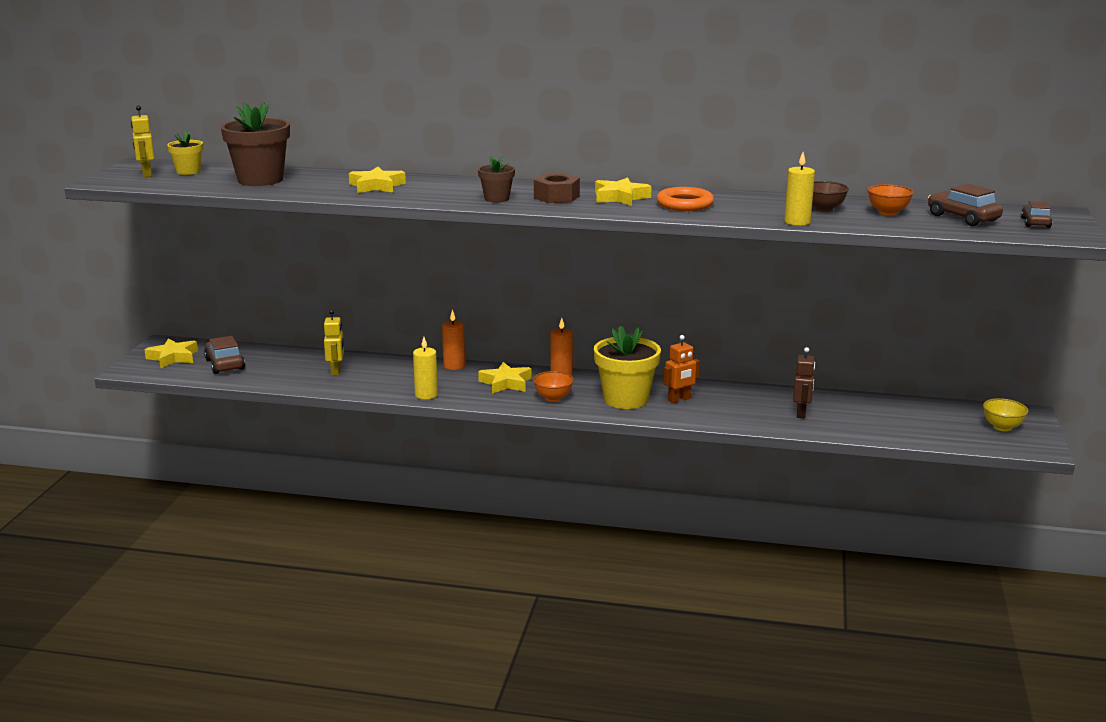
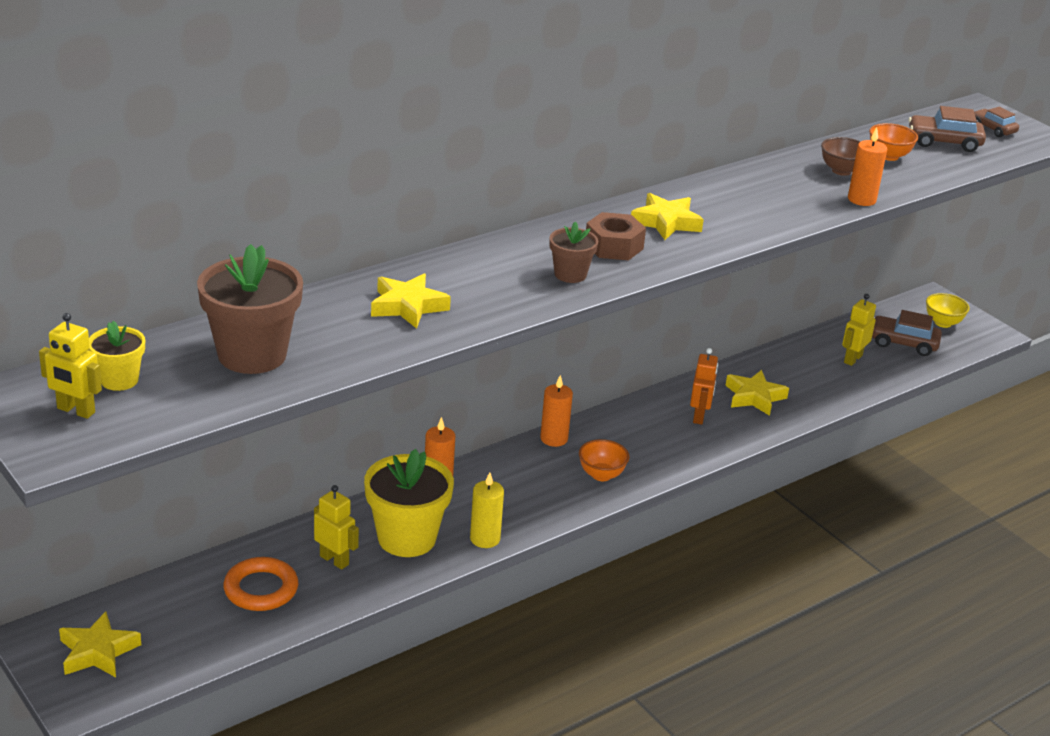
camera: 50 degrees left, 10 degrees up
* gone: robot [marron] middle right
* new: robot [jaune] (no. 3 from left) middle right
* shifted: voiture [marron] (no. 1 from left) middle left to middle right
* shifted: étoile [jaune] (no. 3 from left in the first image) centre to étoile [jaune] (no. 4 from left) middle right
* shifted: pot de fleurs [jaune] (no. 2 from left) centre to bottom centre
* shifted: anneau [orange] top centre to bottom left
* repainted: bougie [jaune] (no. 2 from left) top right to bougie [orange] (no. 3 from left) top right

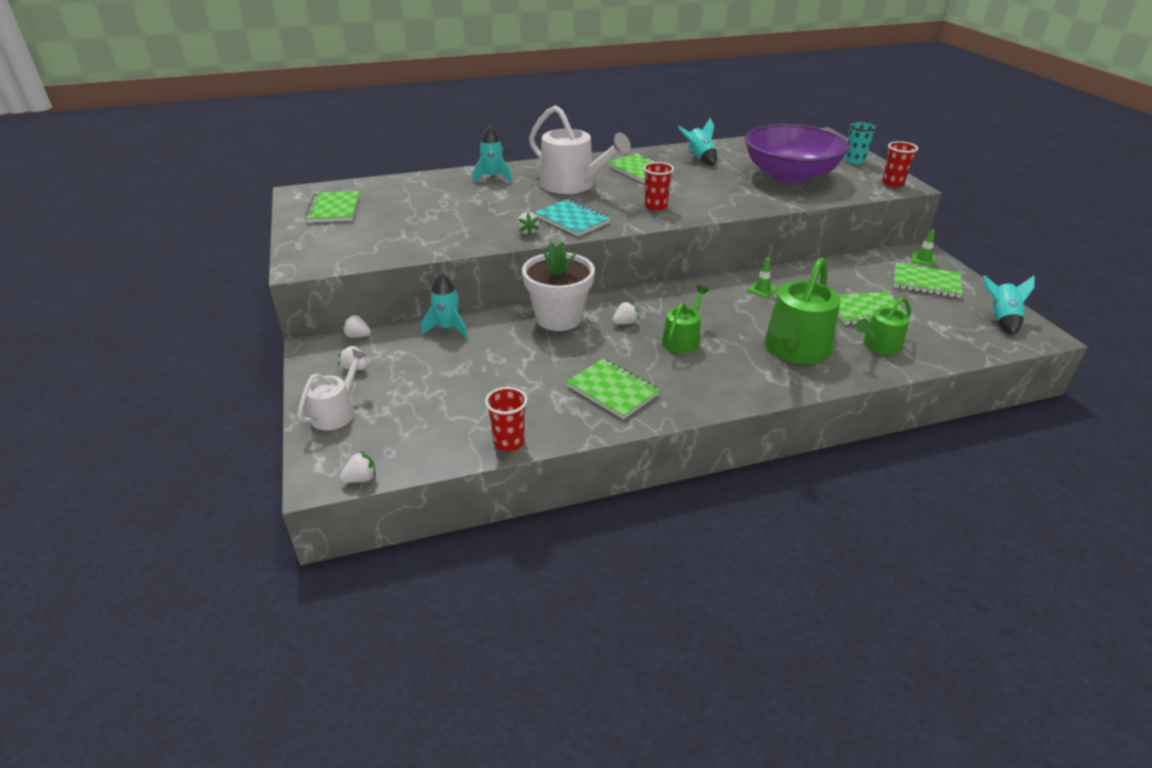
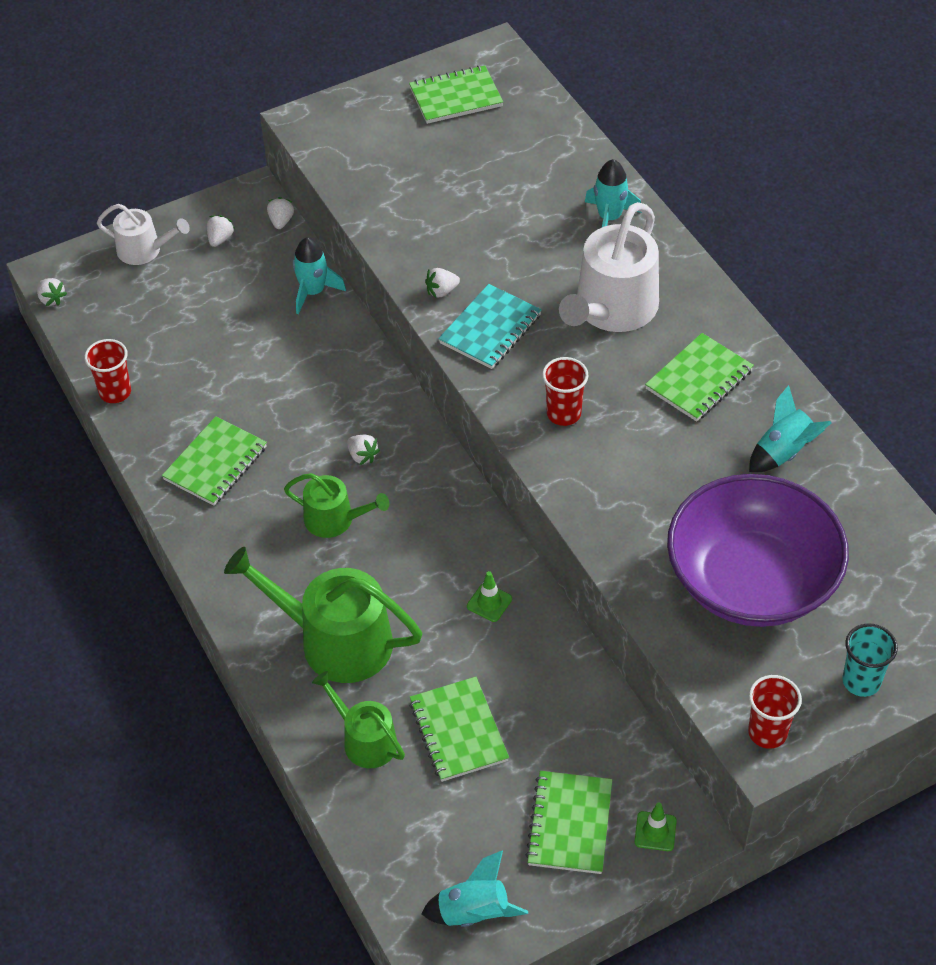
camera: 80 degrees right, 15 degrees up
* gone: pot de fleurs [blanc] centre

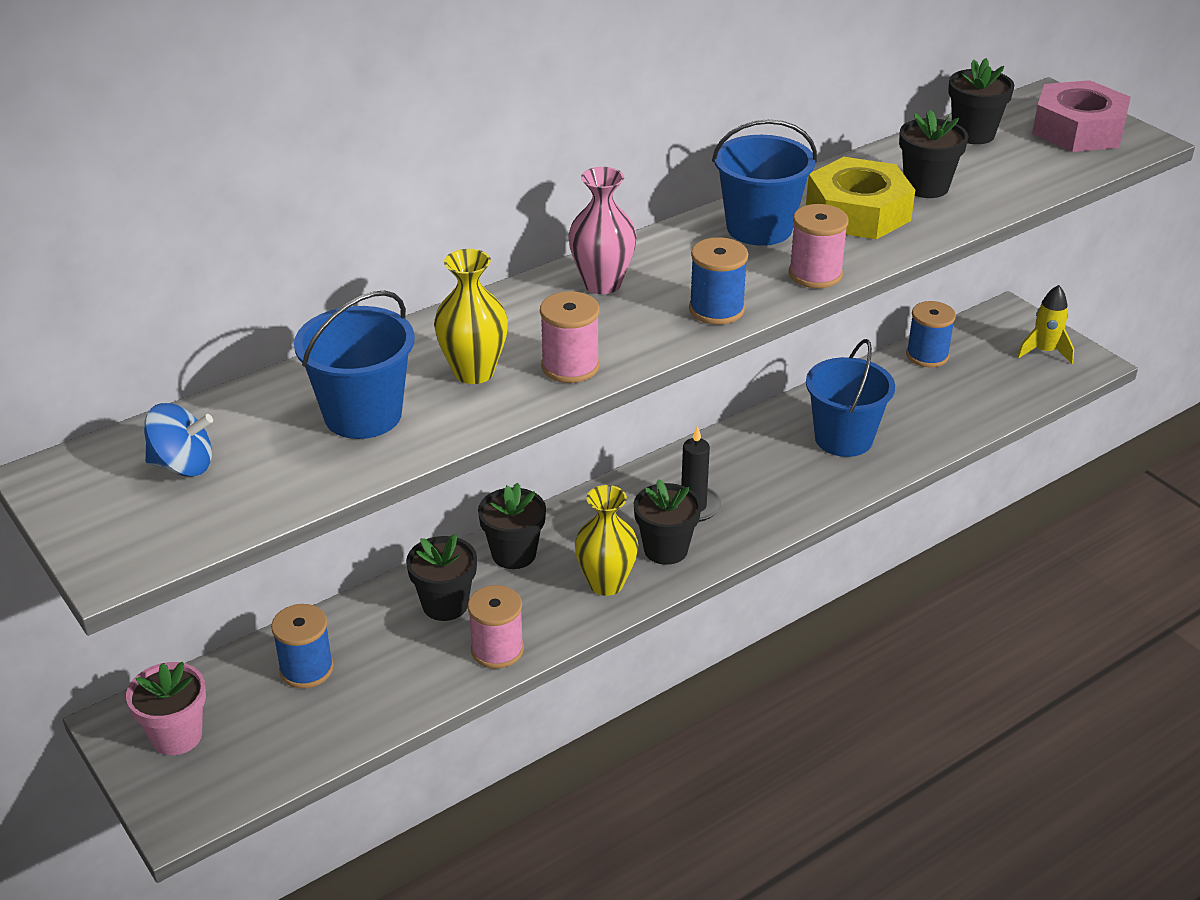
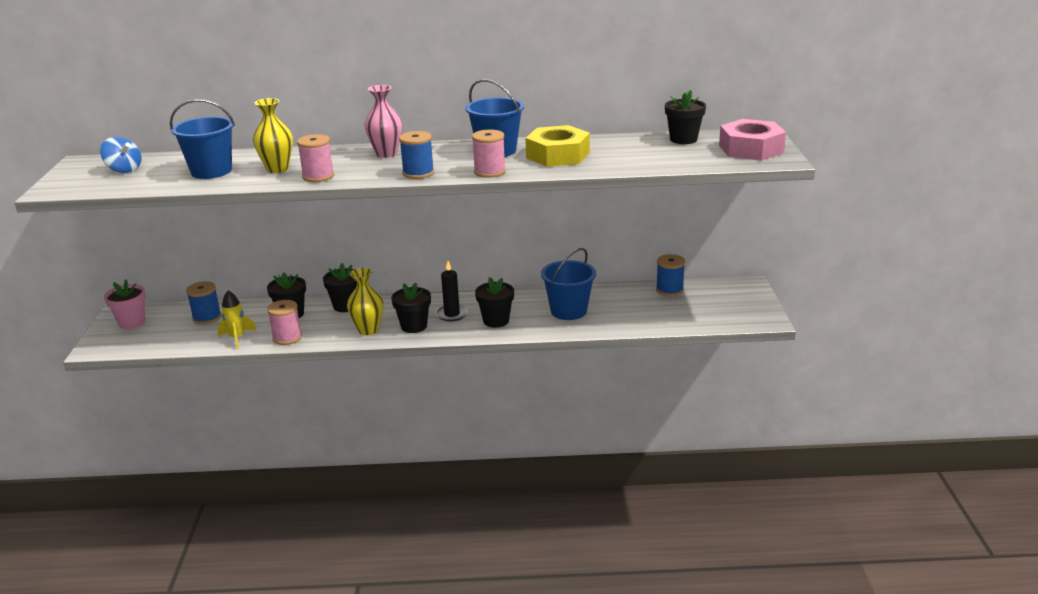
camera: 35 degrees right, 10 degrees down
* shifted: pot de fleurs [noir] (no. 4 from left) top right to centre
* shifted: fusée [jaune] middle right to middle left

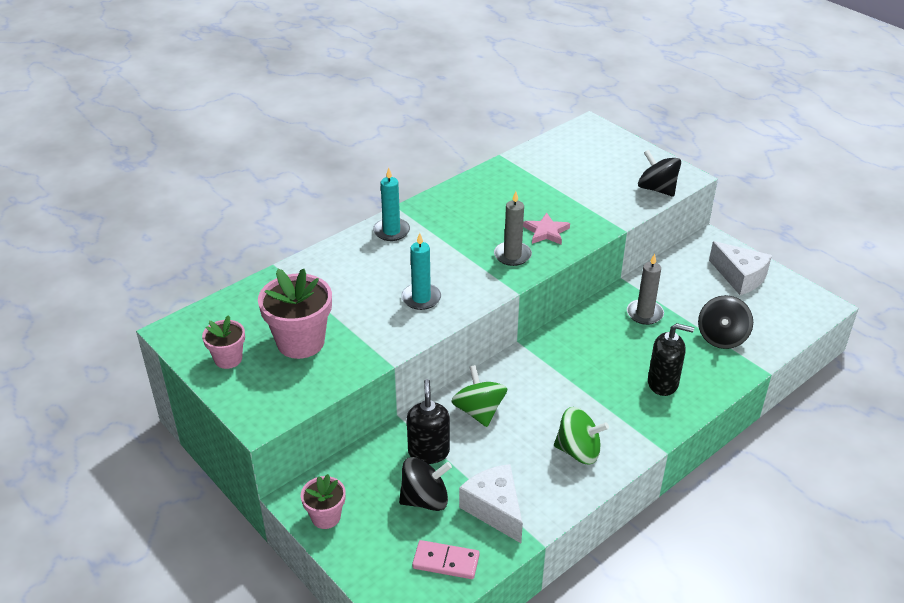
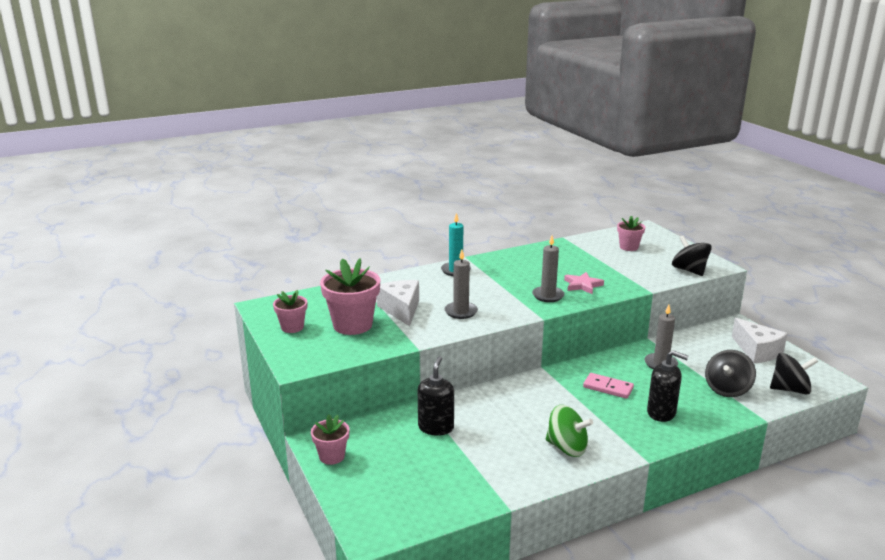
camera: 15 degrees right, 15 degrees down
* gone: toupie [vert] (no. 1 from left) centre
* new: pot de fleurs [rose] (no. 4 from left) middle right
* shifted: toupie [noir] (no. 1 from left in the first image) bottom centre to toupie [noir] (no. 3 from left) bottom right
* shifted: domino [rose] bottom centre to bottom right
* shifted: fromage [blanc] (no. 1 from left) bottom centre to centre
* repainted: bougie [turquoise] (no. 2 from left) centre to bougie [gris] (no. 1 from left) centre

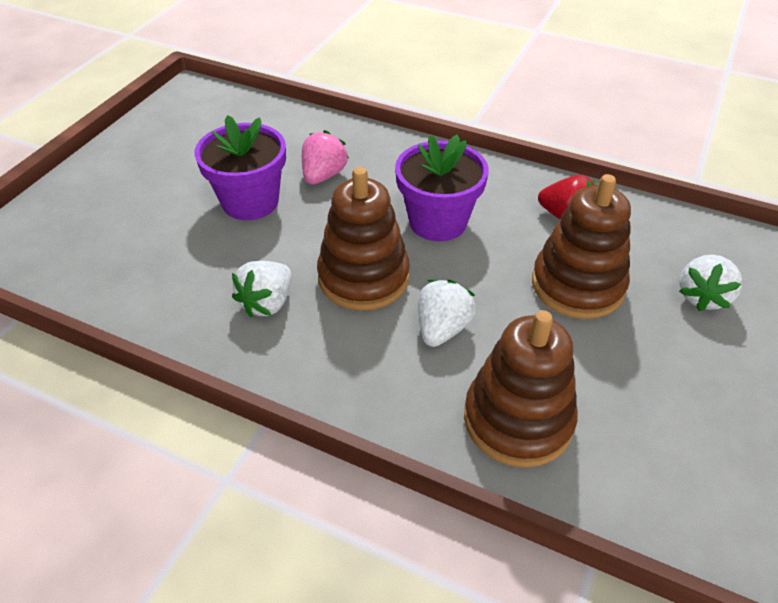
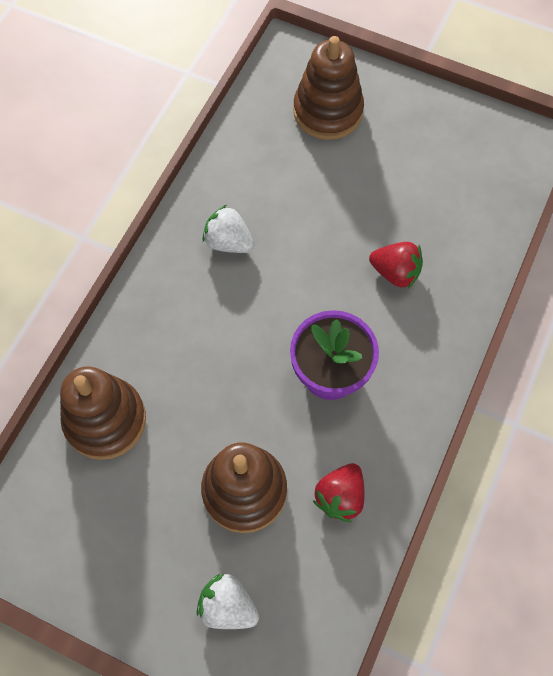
camera: 90 degrees right, 20 degrees up
* gone: pot de fleurs [violet] (no. 1 from left) top left
* gone: fraise [blanc] (no. 2 from left) centre
* shifted: jouet à empiler [marron] (no. 1 from left in the first image) centre to jouet à empiler [marron] (no. 3 from left) top centre
* repainted: fraise [rose] top centre to fraise [rouge] (no. 2 from left) middle right

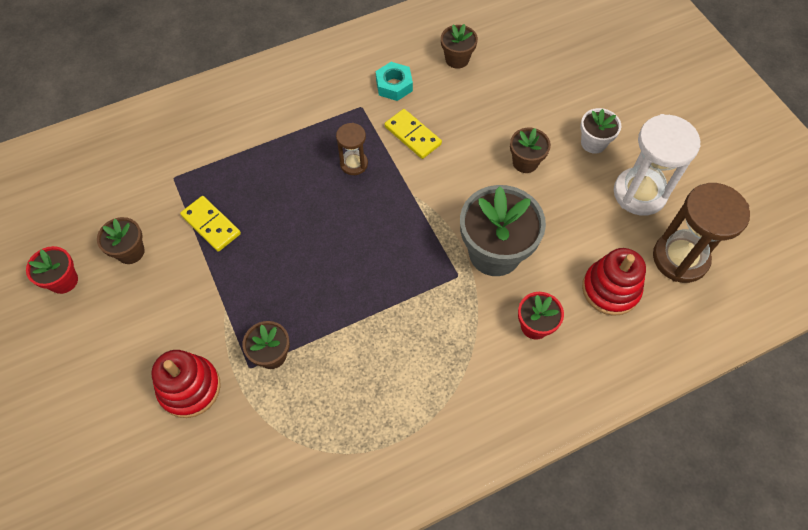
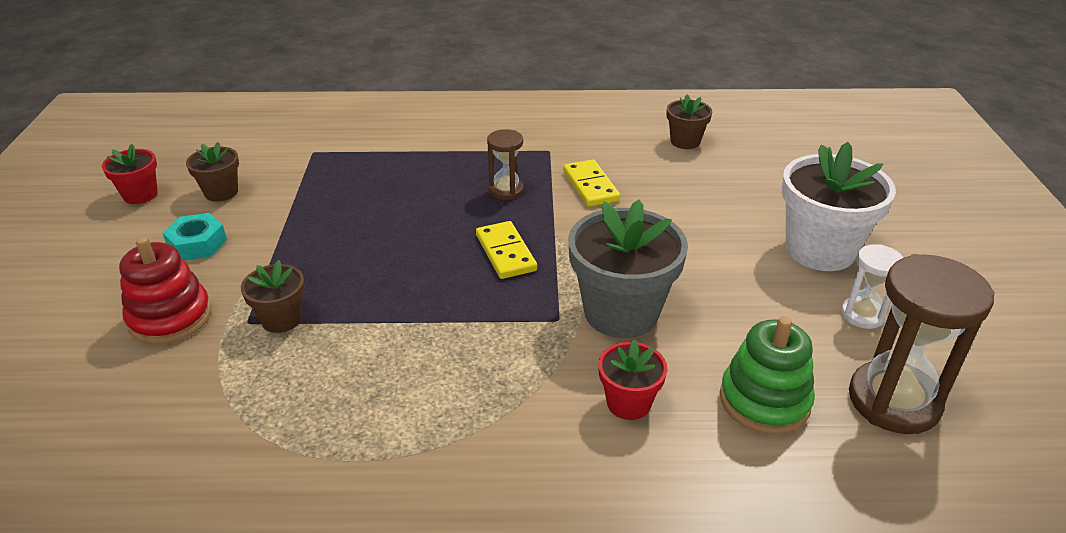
camera: 25 degrees right, 25 degrees down
* gone: pot de fleurs [marron] (no. 4 from left) top centre
* shifted: domino [jaune] (no. 1 from left) middle left to centre
* shifted: écrou [turquoise] top centre to middle left
* repainted: jouet à empiler [rouge] (no. 2 from left) middle right to jouet à empiler [vert] bottom right
* scaled: pot de fleurs [blanc] top right = middle right x1.90
* scaled: sablier [blanc] top right = middle right x0.54

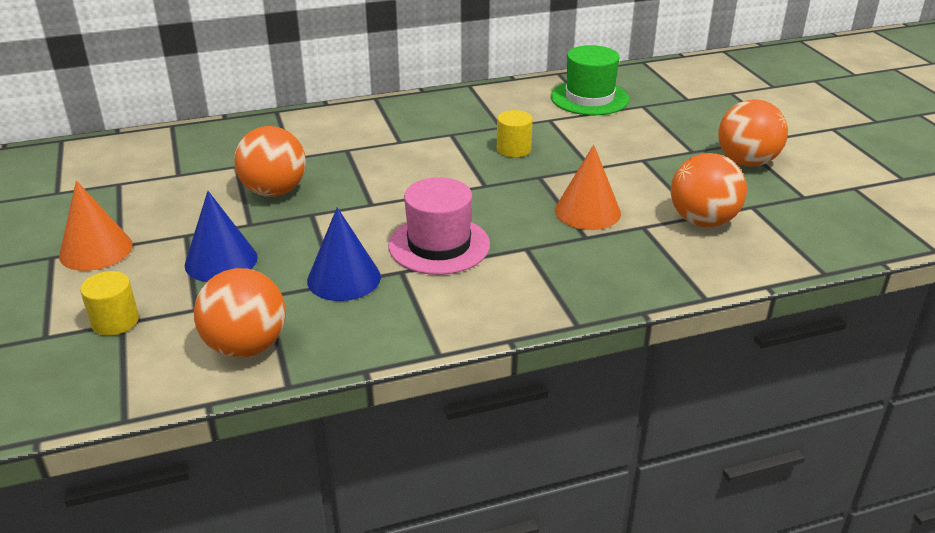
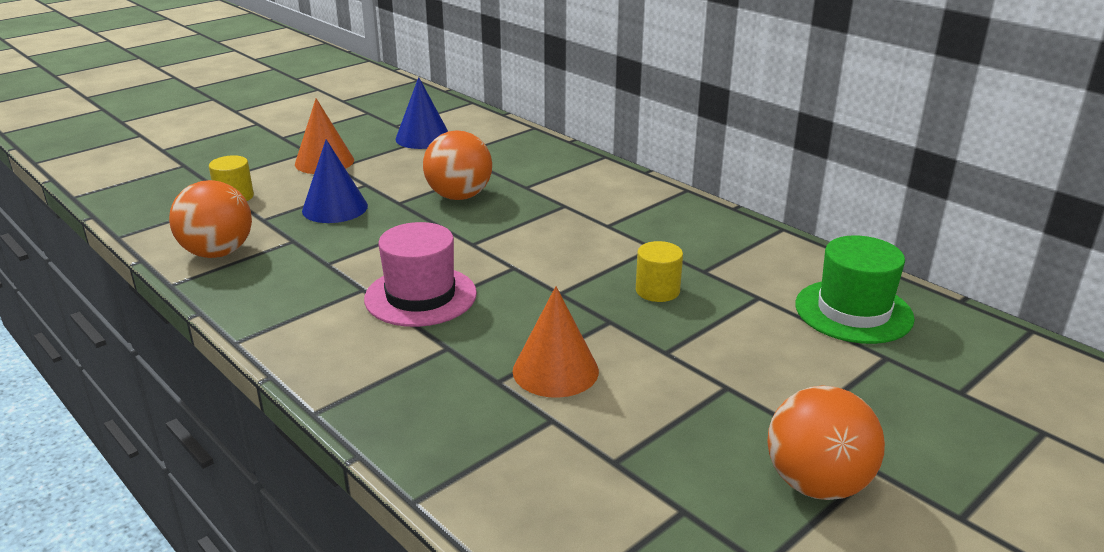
camera: 65 degrees right, 5 degrees down
* gone: balle [orange] (no. 3 from left) middle right
* shifted: cône [bleu] (no. 2 from left) centre to top centre

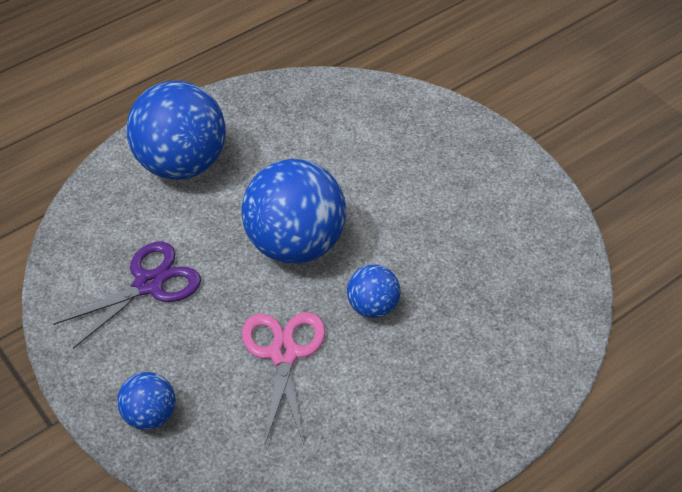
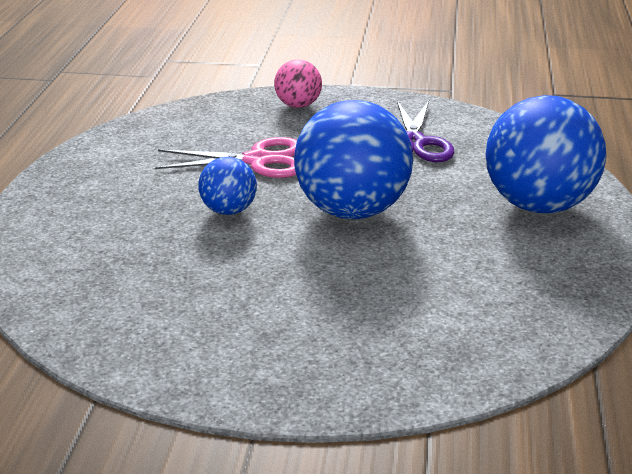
camera: 135 degrees right, 20 degrees down
* repainted: balle [bleu] (no. 1 from left) bottom left to balle [rose] top centre
* rotated: ciseaux [rose] bottom centre = top centre 45 degrees counterclockwise

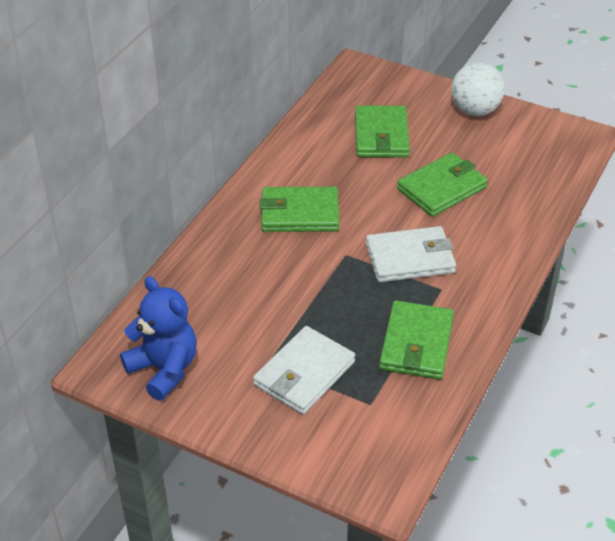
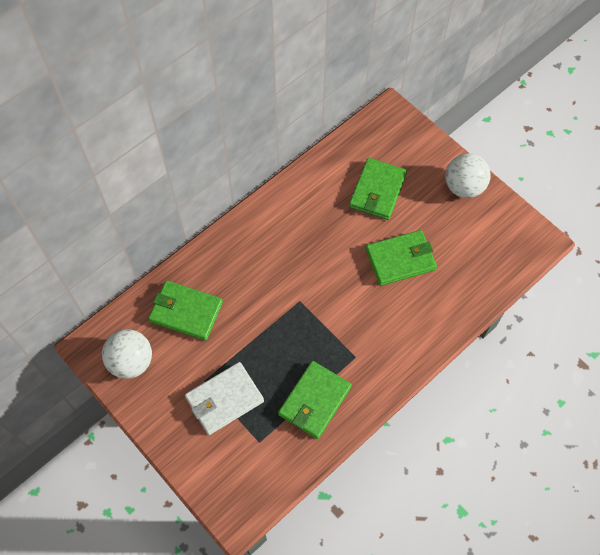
camera: 20 degrees right, 20 degrees up
* gone: portefeuille [blanc] (no. 2 from left) middle right
* shifted: portefeuille [vert] (no. 1 from left) centre to middle left
* swapped: ours en peluche [bleu] middle left to balle [blanc] (no. 1 from left) middle left

